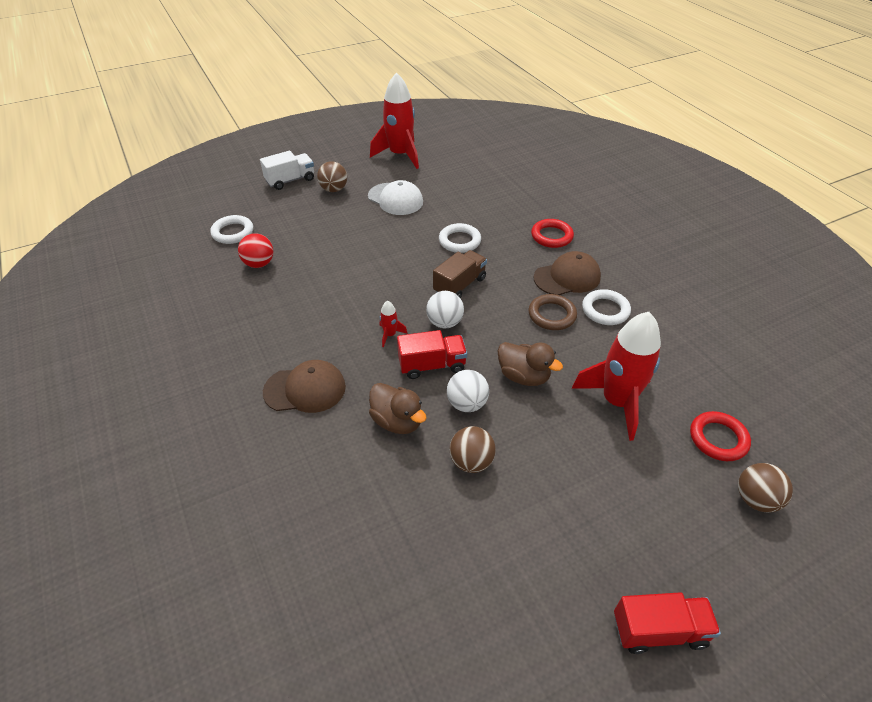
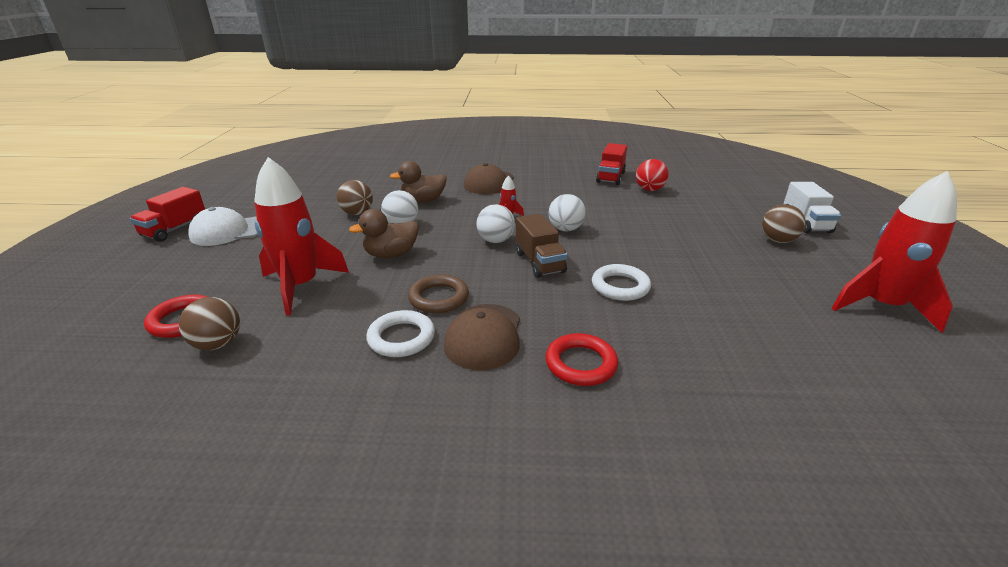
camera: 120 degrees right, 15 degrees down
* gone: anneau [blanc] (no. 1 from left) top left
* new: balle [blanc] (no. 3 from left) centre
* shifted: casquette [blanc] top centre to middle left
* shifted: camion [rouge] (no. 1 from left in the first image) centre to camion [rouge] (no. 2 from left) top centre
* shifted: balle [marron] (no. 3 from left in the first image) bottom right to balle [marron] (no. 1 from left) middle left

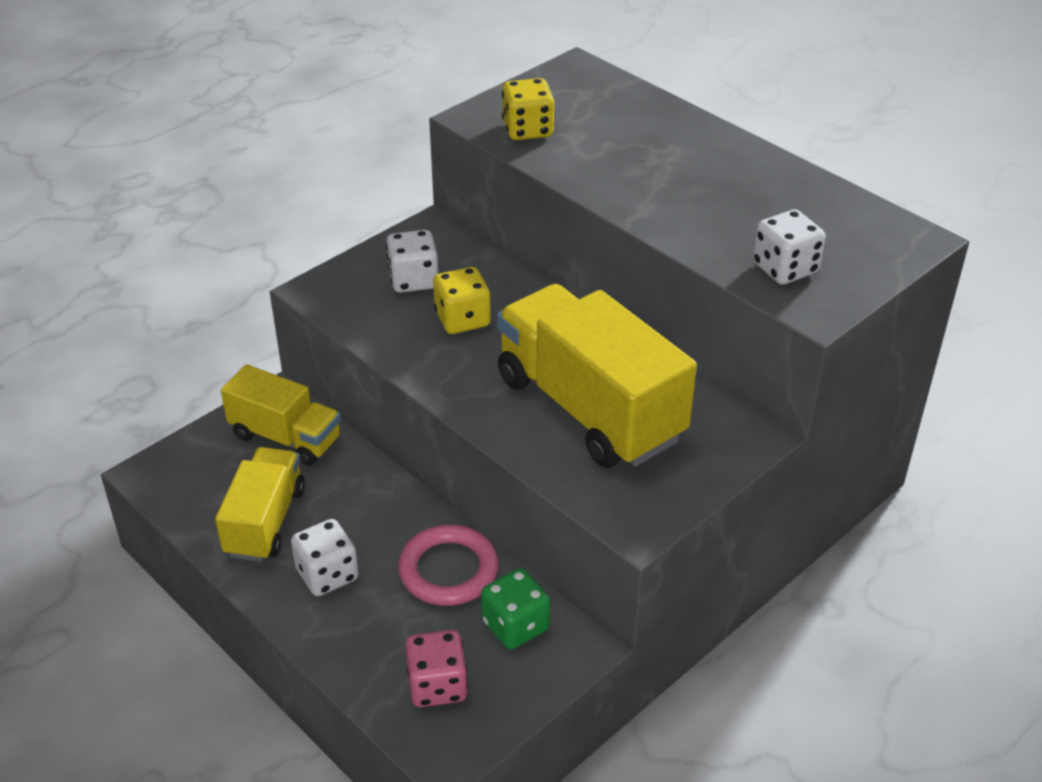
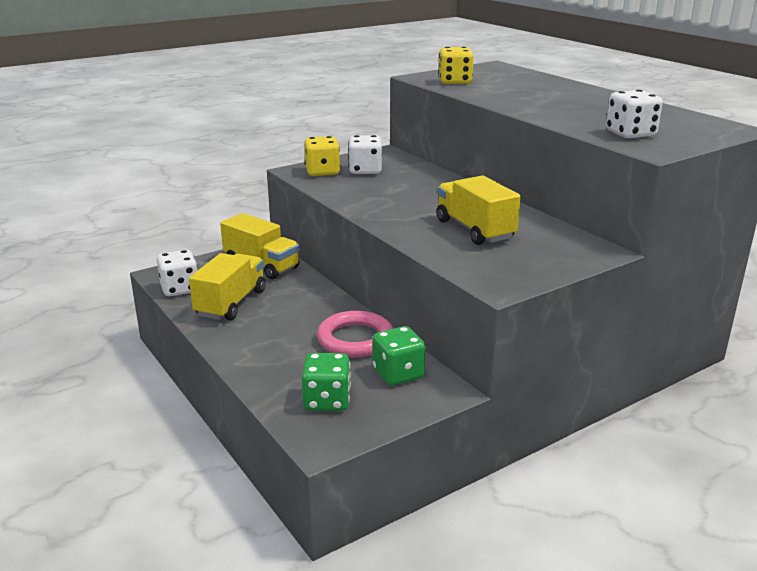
camera: 10 degrees right, 15 degrees down
* shifted: dé [blanc] (no. 1 from left) bottom left to middle left
* shifted: dé [jaune] (no. 1 from left) centre to top centre
* repainted: dé [rose] bottom centre to dé [vert] (no. 1 from left) bottom centre
* scaled: camion [jaune] (no. 3 from left) centre = centre x0.59

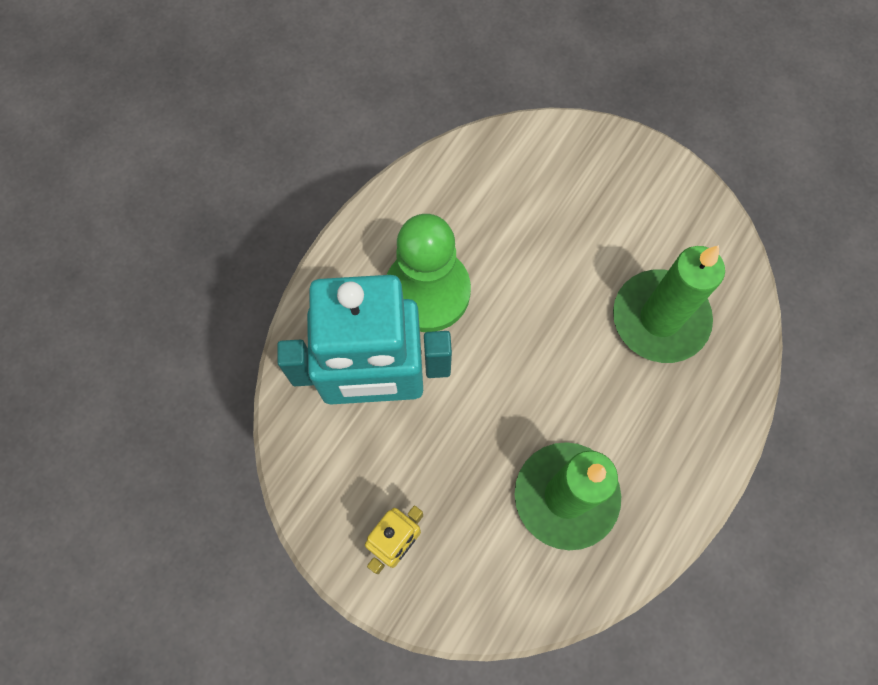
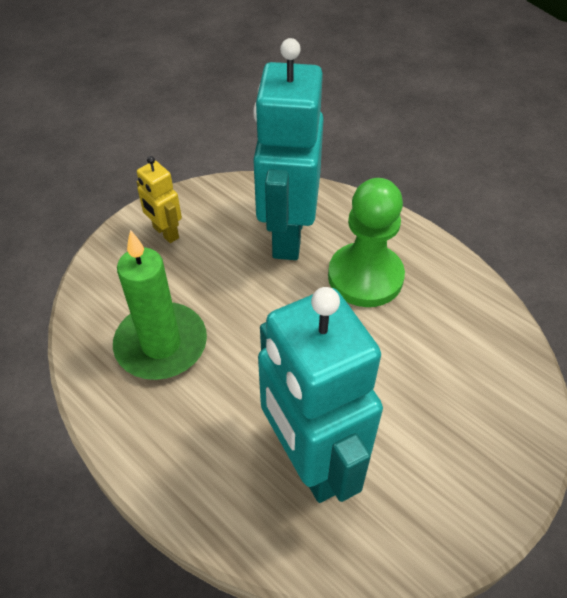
camera: 100 degrees right, 20 degrees down
* swapped: bougie [vert] (no. 2 from left) middle right to robot [turquoise] (no. 2 from left) centre

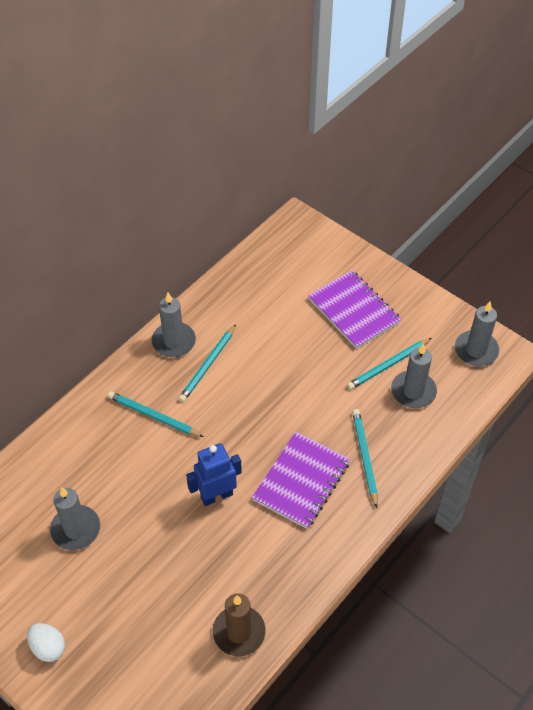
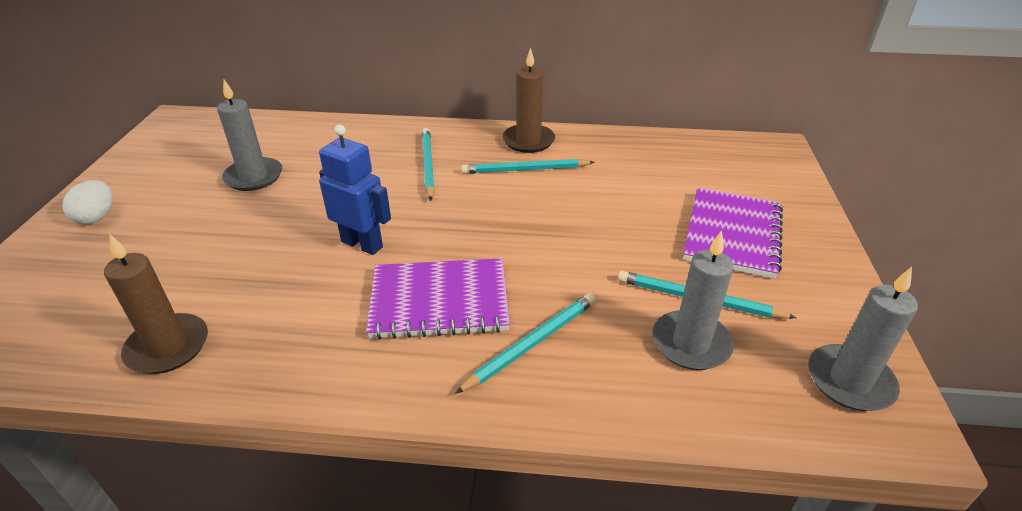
camera: 55 degrees right, 15 degrees down
* repainted: bougie [gris] (no. 2 from left) middle left to bougie [marron] (no. 2 from left) top centre

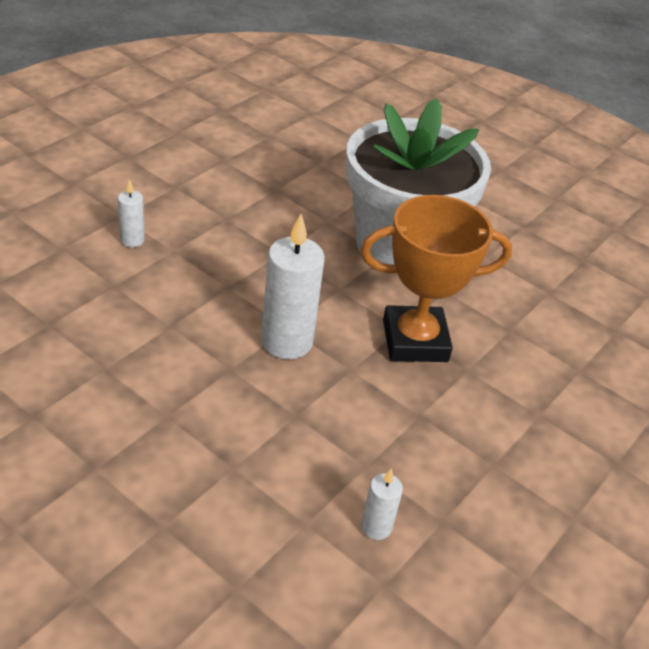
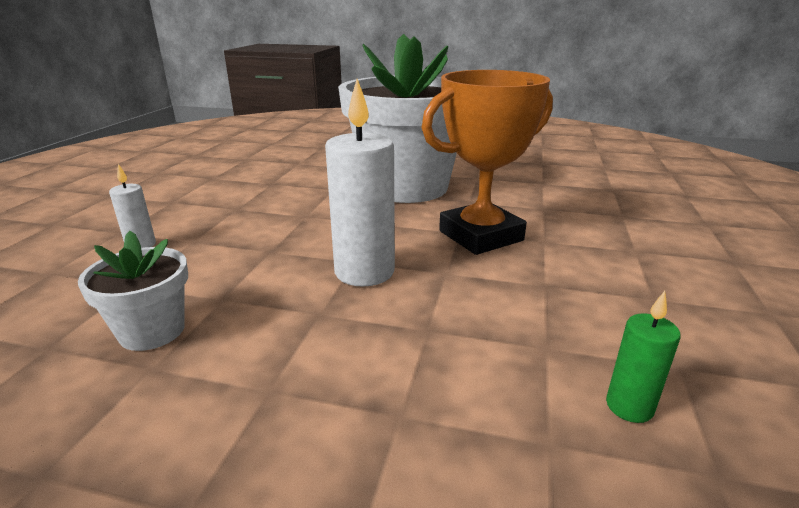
camera: 20 degrees left, 15 degrees down
* new: pot de fleurs [blanc] (no. 1 from left) middle left
* repainted: bougie [blanc] (no. 3 from left) bottom centre to bougie [vert] bottom right

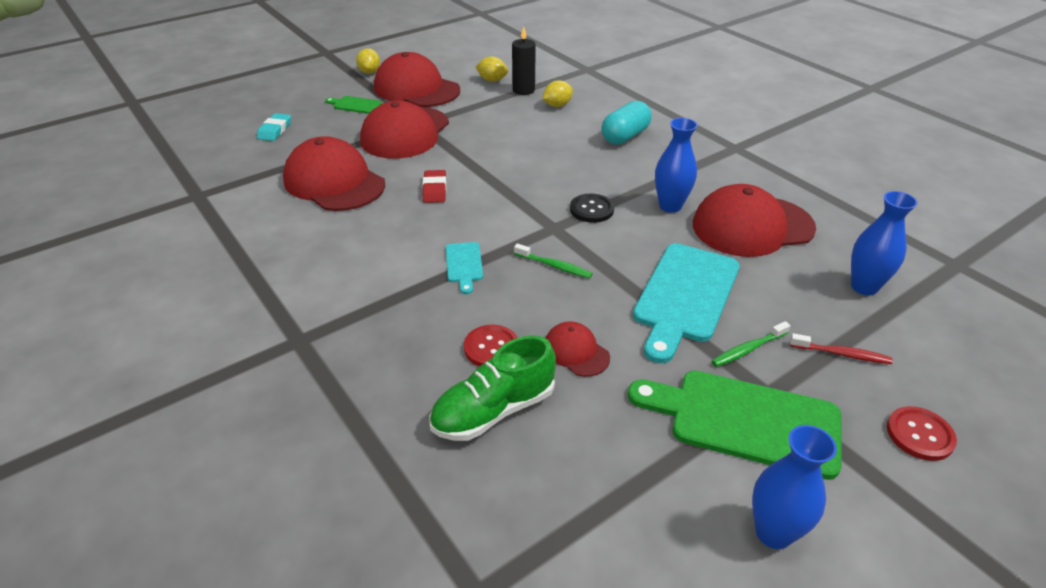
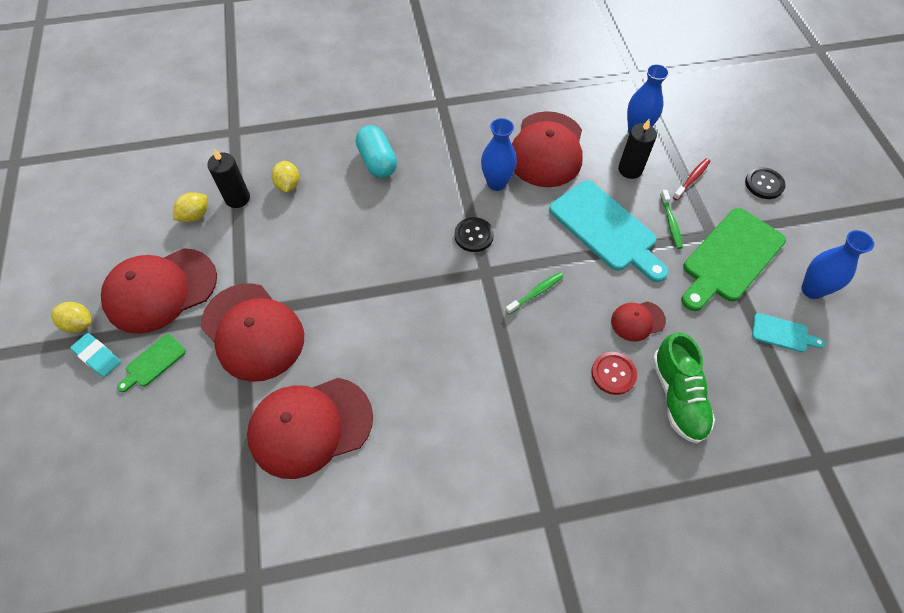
camera: 65 degrees left, 20 degrees up
* gone: gomme [rouge] top centre
* new: bougie [noir] (no. 2 from left) top right
* shifted: gomme [turquoise] top left to middle left
* shifted: planche à découper [turquoise] (no. 1 from left in the first image) centre to planche à découper [turquoise] (no. 2 from left) middle right
* repainted: bouton [rouge] (no. 2 from left) bottom right to bouton [noir] (no. 2 from left) top right

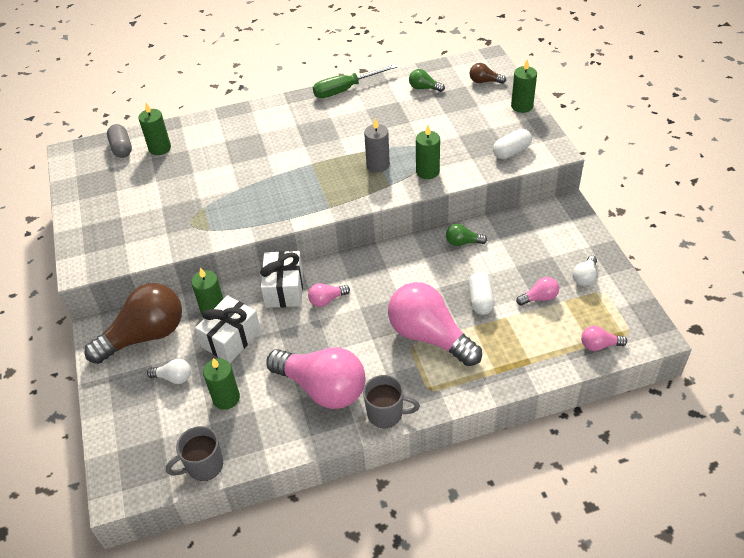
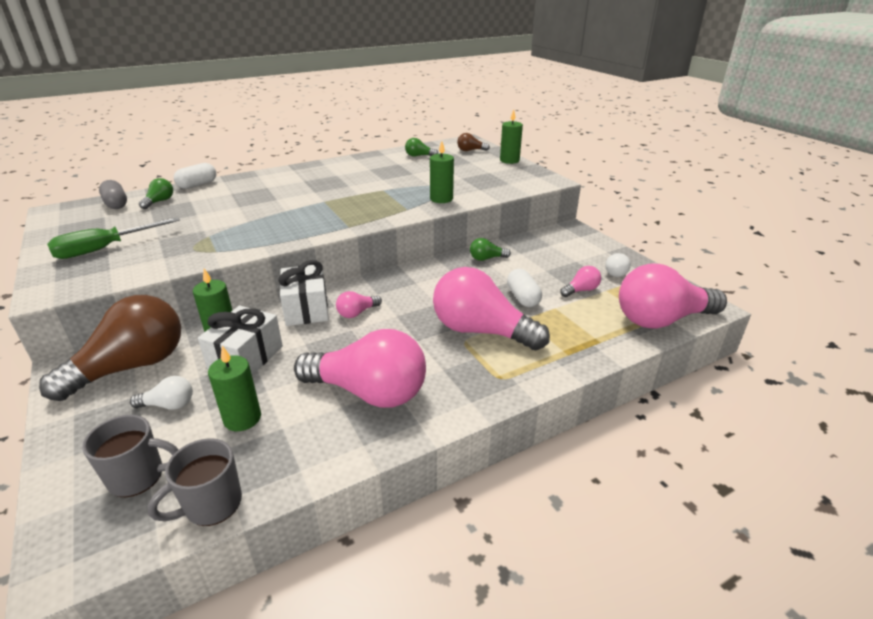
camera: 15 degrees left, 15 degrees down
* gone: bougie [gris] top centre
* shifted: tournevis [vert] top centre to middle left
* shifted: tasse [gris] (no. 2 from left in the first image) bottom centre to tasse [gris] (no. 1 from left) bottom left
* shifted: gélule [blanc] (no. 2 from left in the first image) top right to gélule [blanc] (no. 1 from left) top left
* swapped: bougie [vert] (no. 1 from left) top left to ampoule [vert] (no. 1 from left) top left
* scaled: ampoule [rose] (no. 5 from left) middle right = middle right x2.32

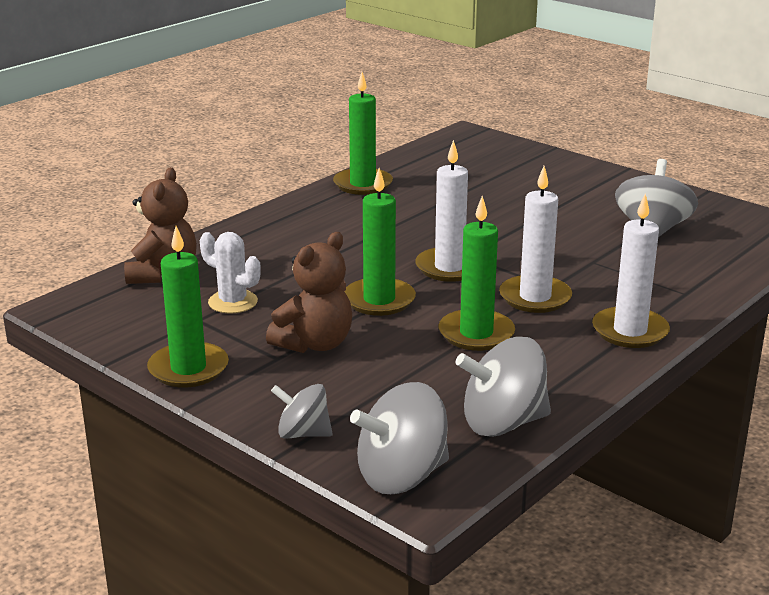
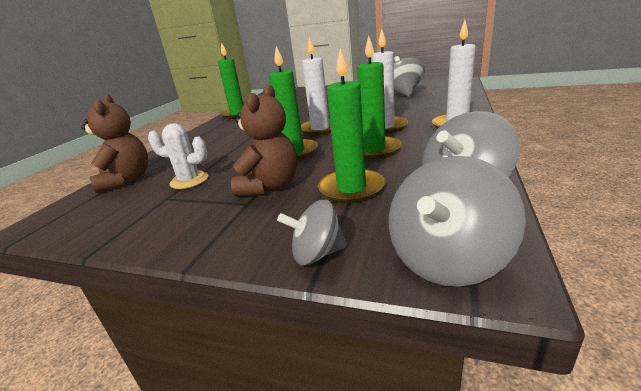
camera: 20 degrees left, 0 degrees up
* shifted: bougie [vert] (no. 1 from left in the first image) middle left to bougie [vert] (no. 3 from left) top centre

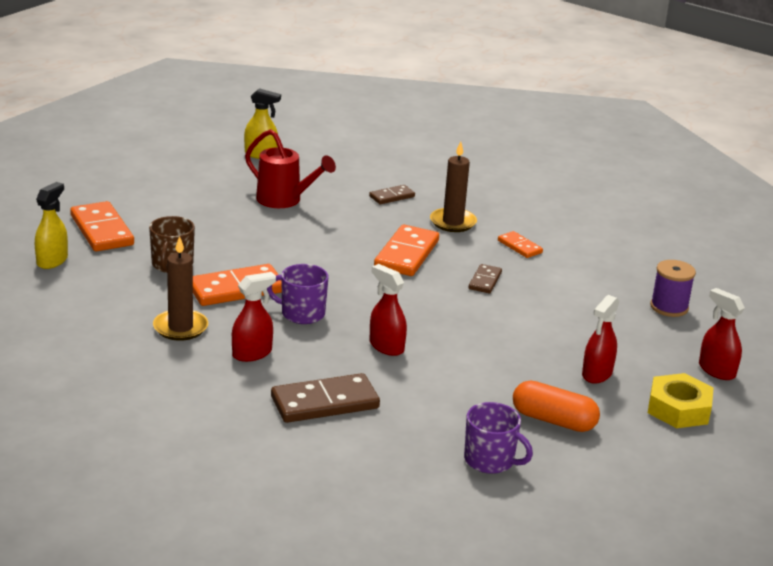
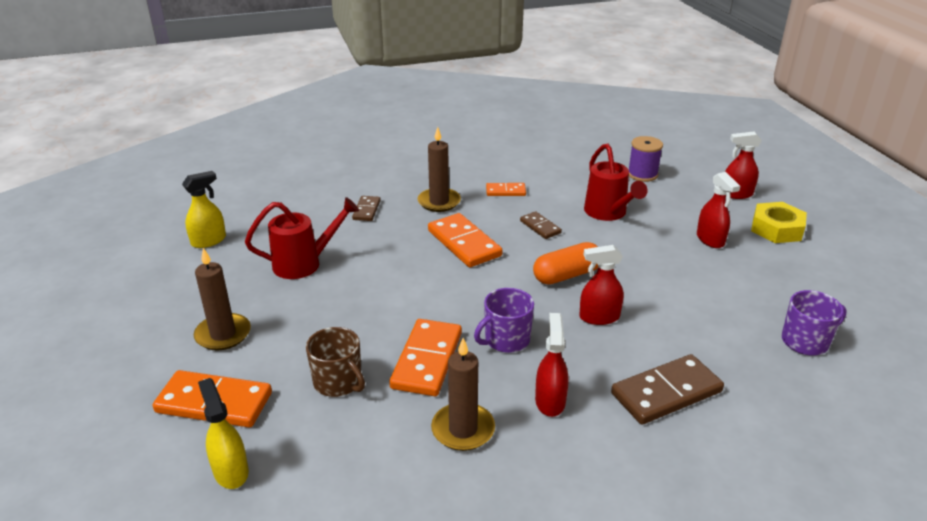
camera: 50 degrees left, 5 degrees up
* new: bougie [marron] (no. 1 from left) middle left
* new: arrosoir [rouge] (no. 2 from left) centre
* shifted: gélule [orange] bottom right to centre
* rotated: domino [marron] (no. 1 from left in the first image) bottom centre = bottom right 45 degrees clockwise

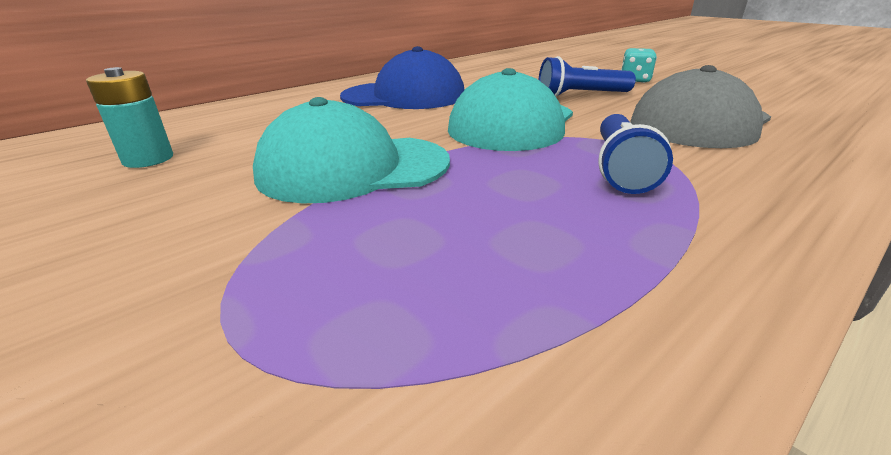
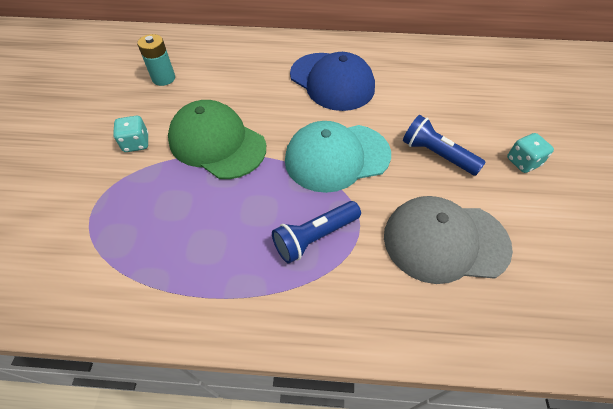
camera: 45 degrees right, 25 degrees up
* new: dé [turquoise] (no. 1 from left) top left
* repainted: casquette [turquoise] (no. 1 from left) top centre to casquette [vert] centre

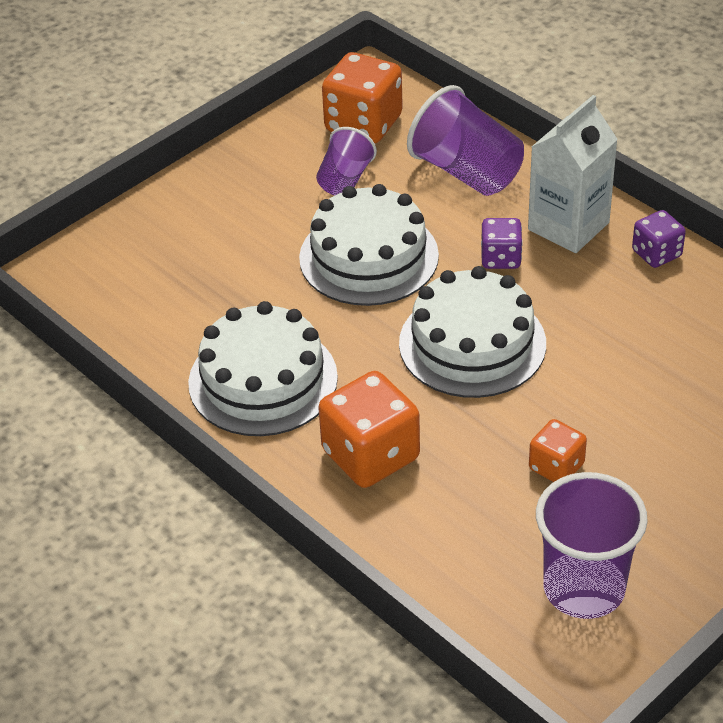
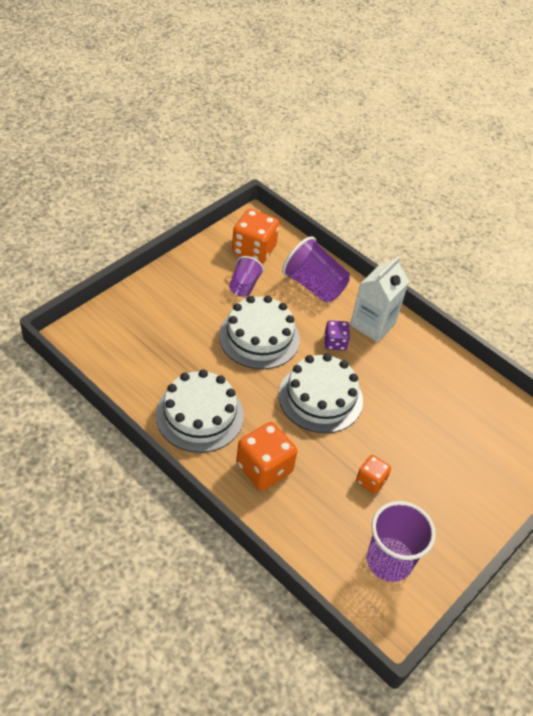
camera: 10 degrees left, 5 degrees up
* gone: dé [violet] (no. 2 from left) top right

